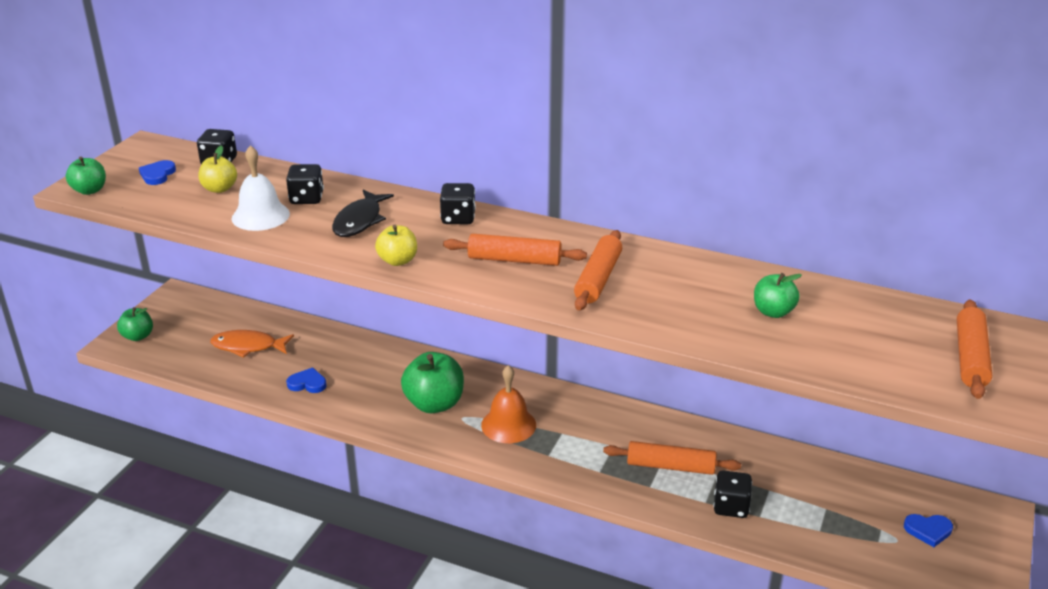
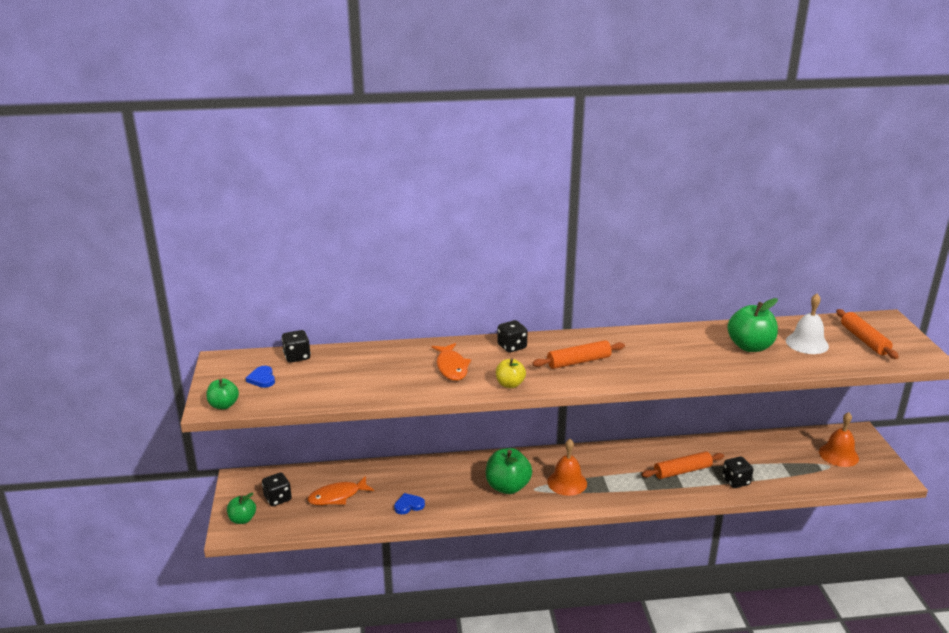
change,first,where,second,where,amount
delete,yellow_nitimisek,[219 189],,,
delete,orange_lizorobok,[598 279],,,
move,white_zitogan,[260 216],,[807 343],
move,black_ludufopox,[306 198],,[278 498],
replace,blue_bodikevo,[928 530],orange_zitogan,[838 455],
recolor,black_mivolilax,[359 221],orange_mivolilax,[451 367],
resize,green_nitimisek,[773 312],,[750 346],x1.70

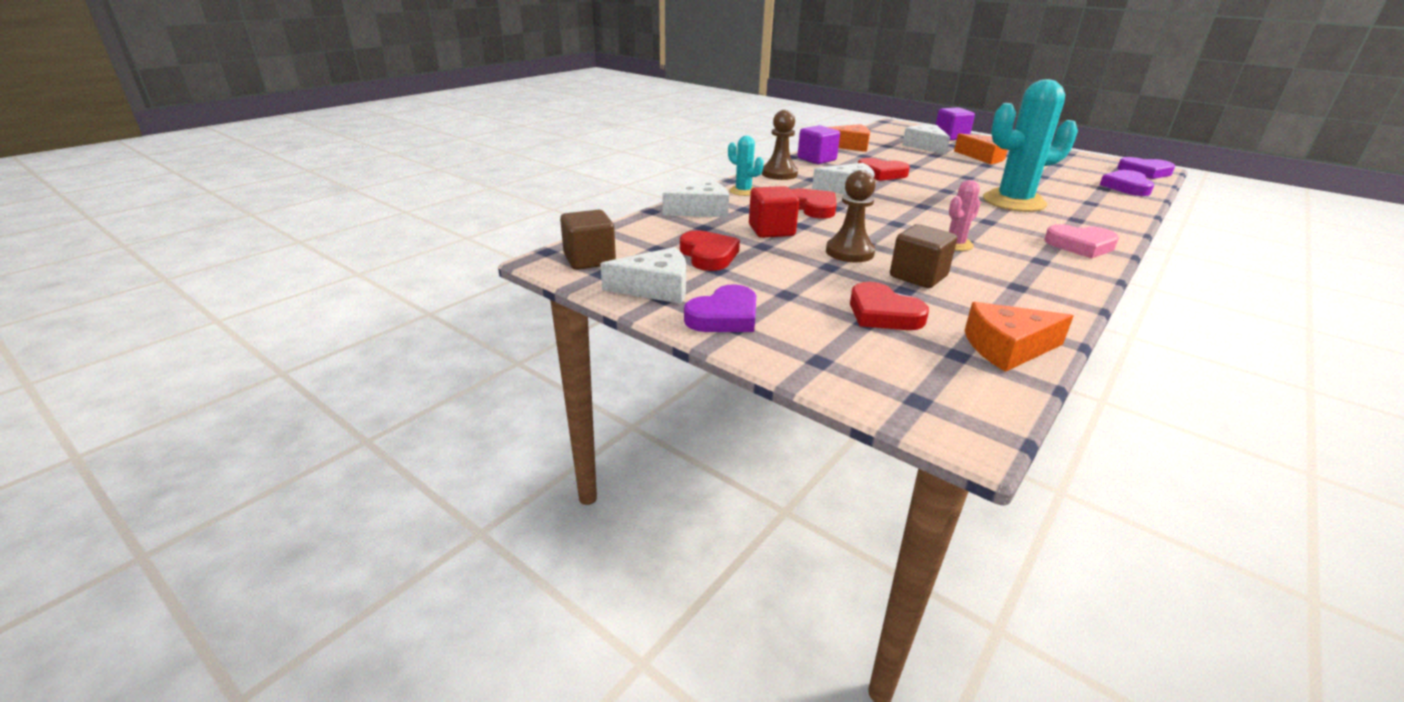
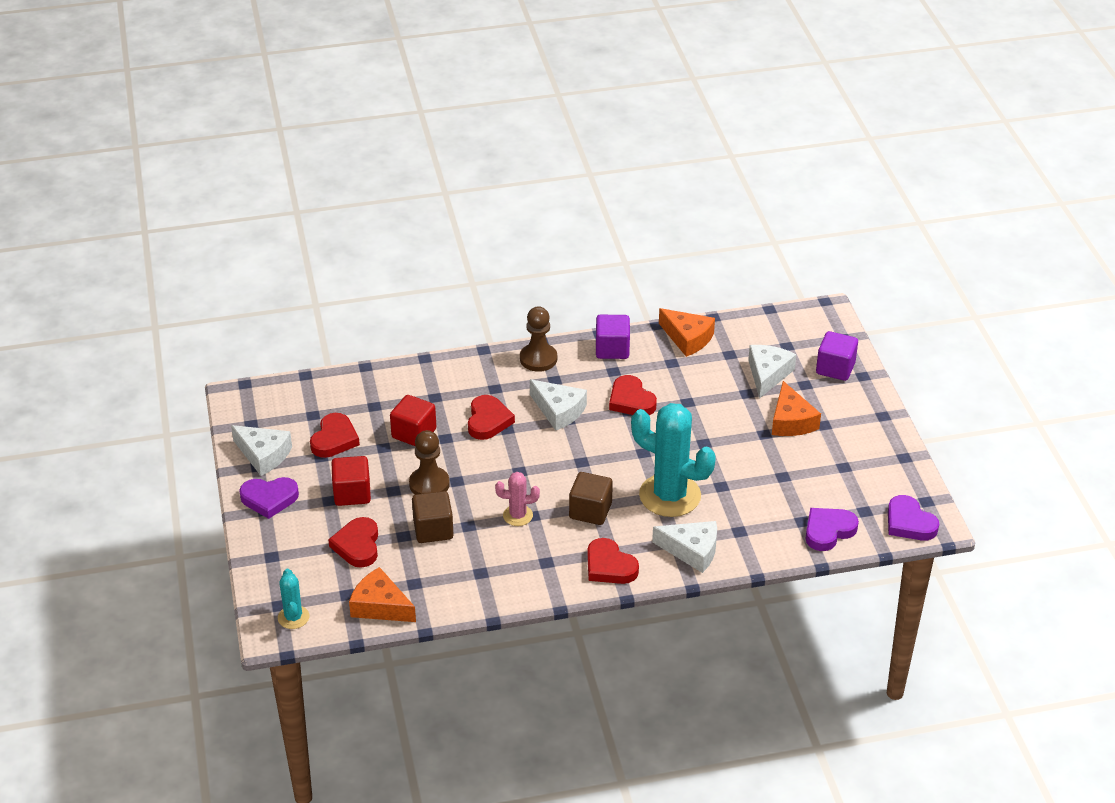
change,first,where,second,where,amount
insert,,,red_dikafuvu,[352 493],
move,brown_dikafuvu,[589 260],,[590 511],
move,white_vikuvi,[701 210],,[692 551],
move,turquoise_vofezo,[743 191],,[293 617],
recolor,pink_bodikevo,[1080 245],red_bodikevo,[609 566],

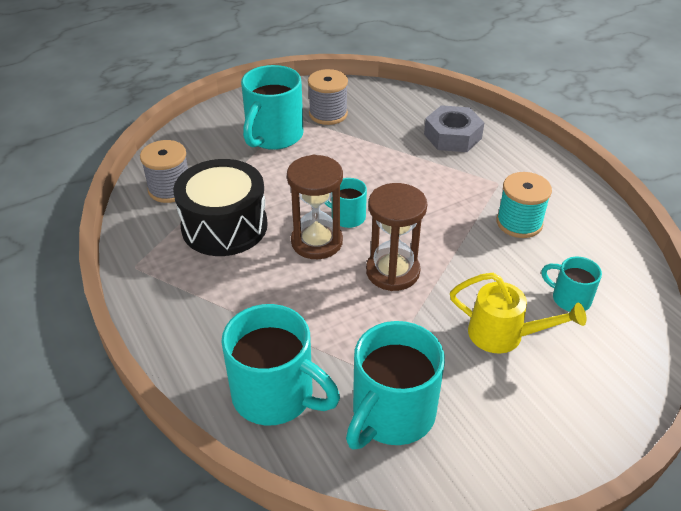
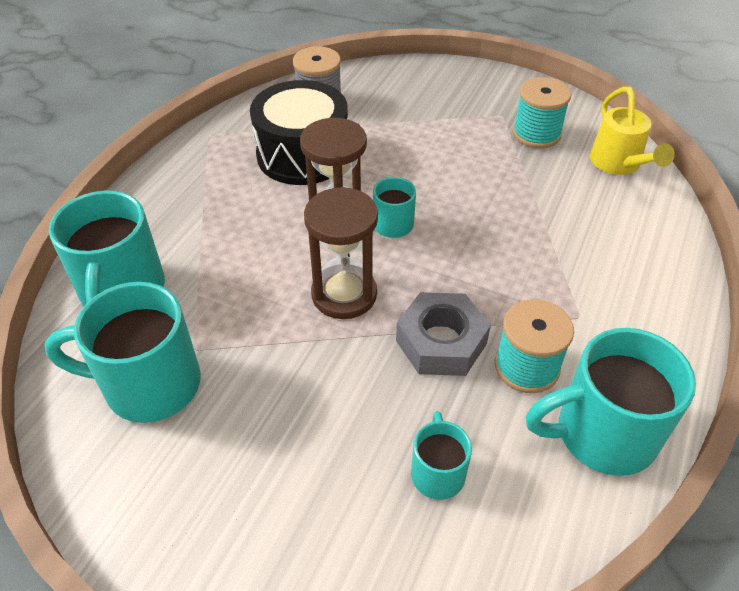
change,first,where,second,where,amount
move,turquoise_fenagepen,[273 136],,[602 434],
move,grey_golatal,[452 136],,[441 342],
move,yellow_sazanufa,[504 335],,[618 164],
recolor,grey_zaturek,[328 114],turquoise_zaturek,[536 134],

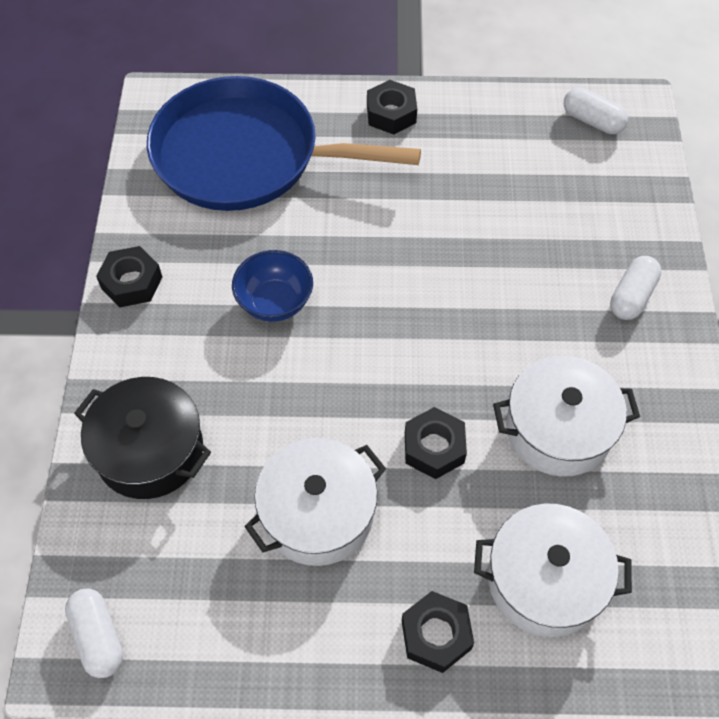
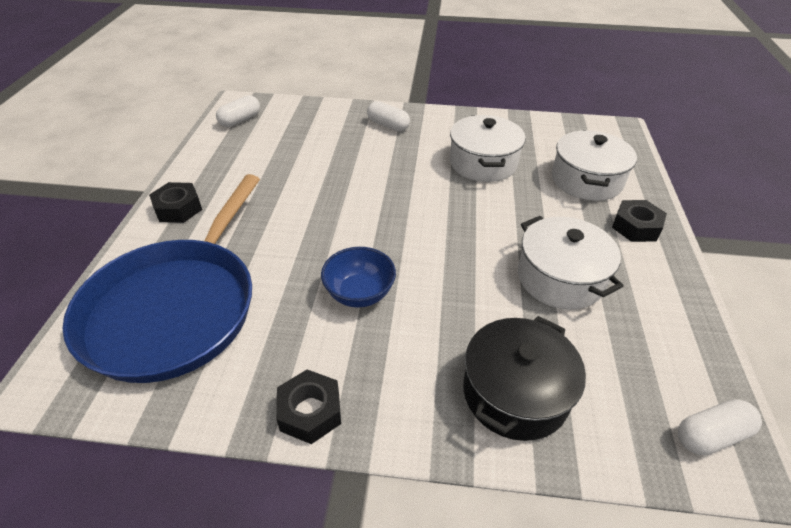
change,first,where,second,where,amount
delete,black_golatal,[434 447],,,

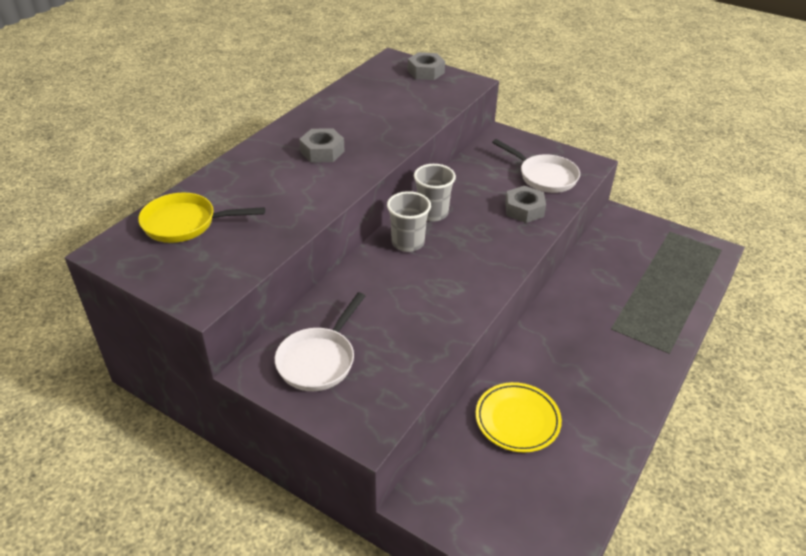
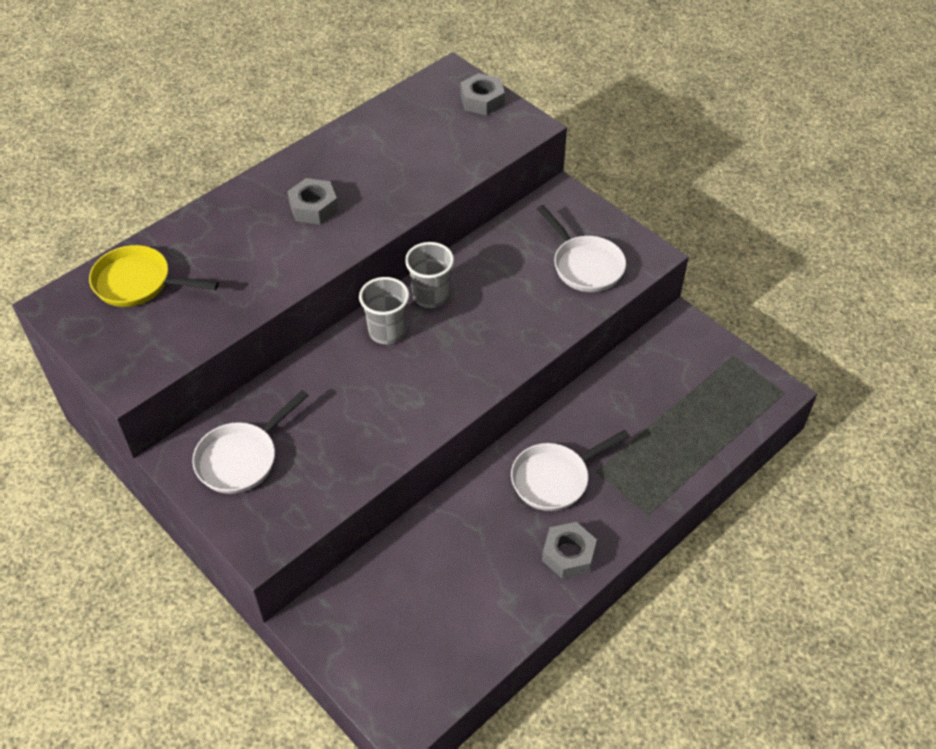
change,first,where,second,where,amount
delete,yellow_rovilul,[517 420],,,
insert,,,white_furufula,[554 479],
move,grey_golatal,[524 210],,[568 554],

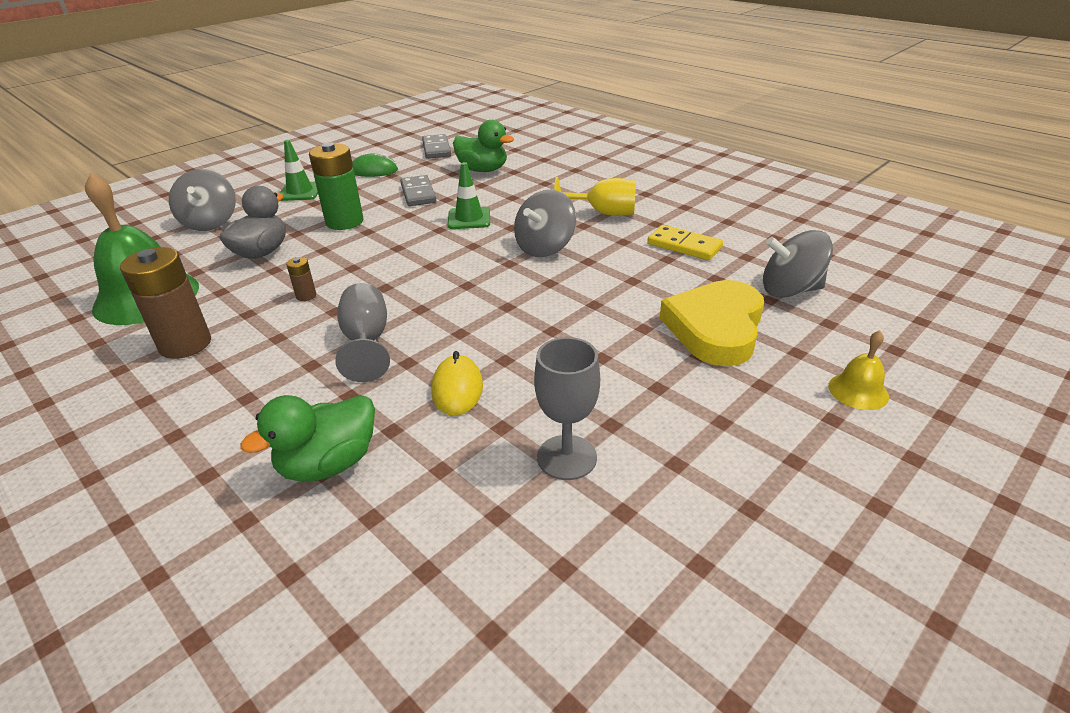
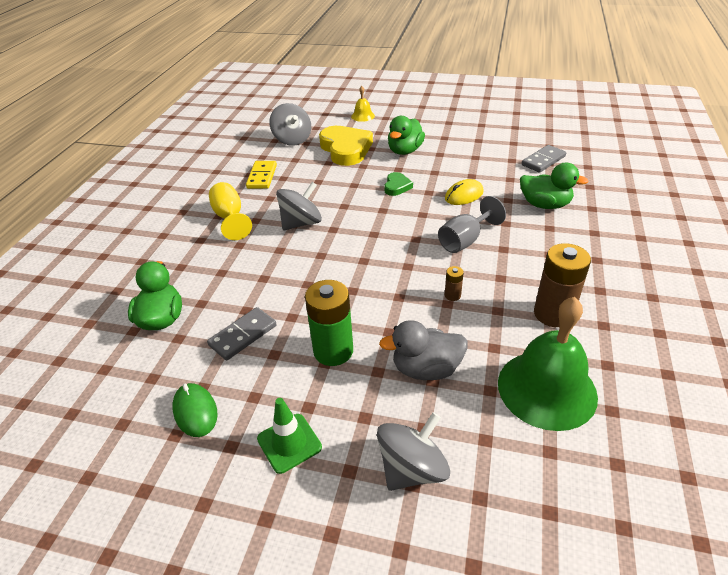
change,first,where,second,where,amount
delete,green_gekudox,[469 218],,,
delete,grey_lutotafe,[567 457],,,
insert,,,green_bodikevo,[397 186],
insert,,,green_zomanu,[405 151],
move,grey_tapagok,[436 149],,[543 160],
rotate,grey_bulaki,[545 248],,[301 223],45 degrees counterclockwise
rotate,yellow_bodikevo,[715 328],,[346 149],105 degrees counterclockwise

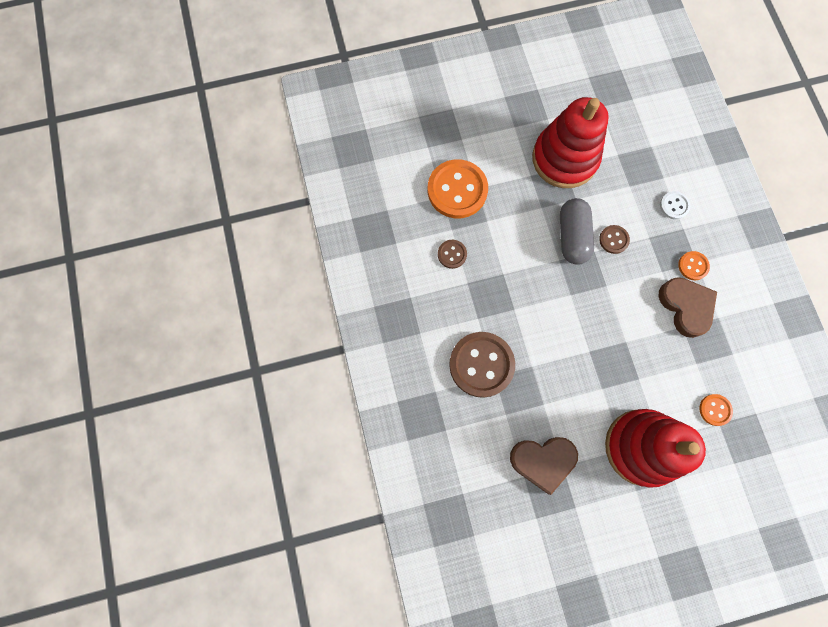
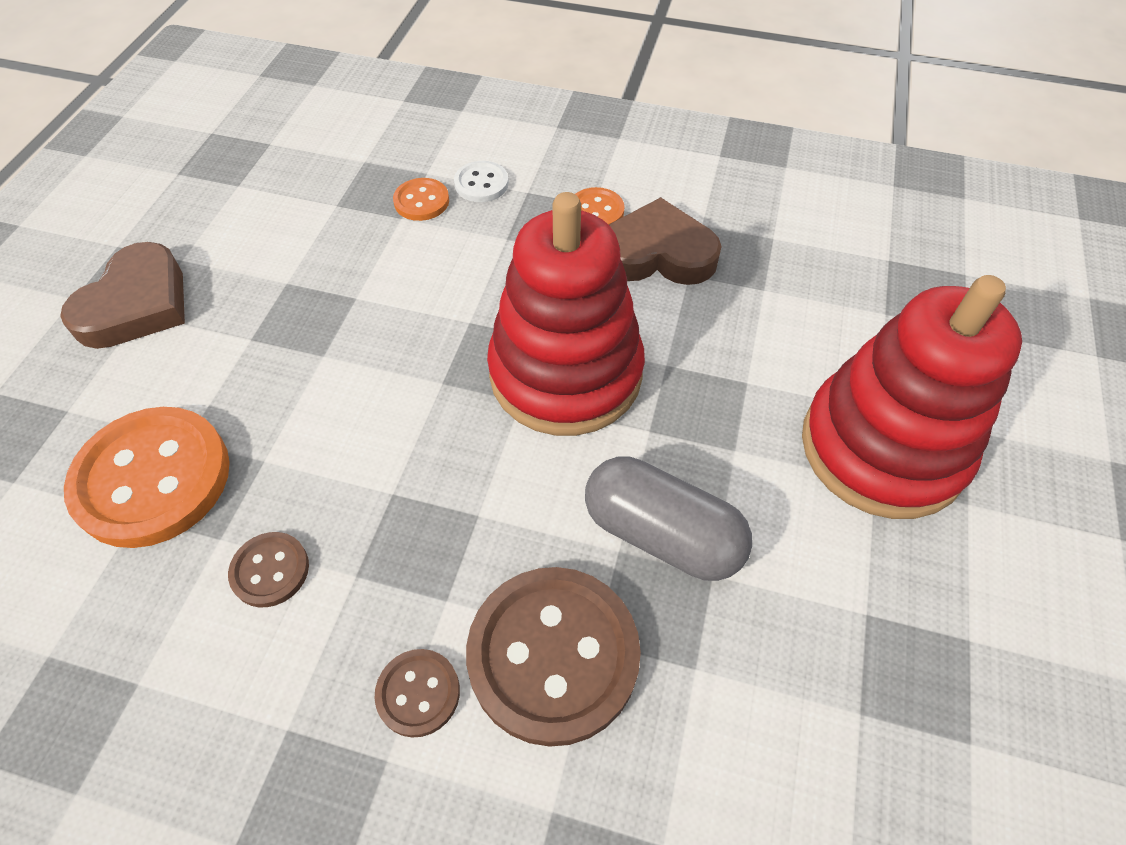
change,first,where,second,where,amount
move,brown_bodikevo,[543 461],,[136 304],
move,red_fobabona,[564 158],,[565 373],
move,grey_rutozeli,[572 236],,[662 534],
move,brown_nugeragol,[613 240],,[418 693],
move,orange_nugeragol,[715 410],,[421 201],

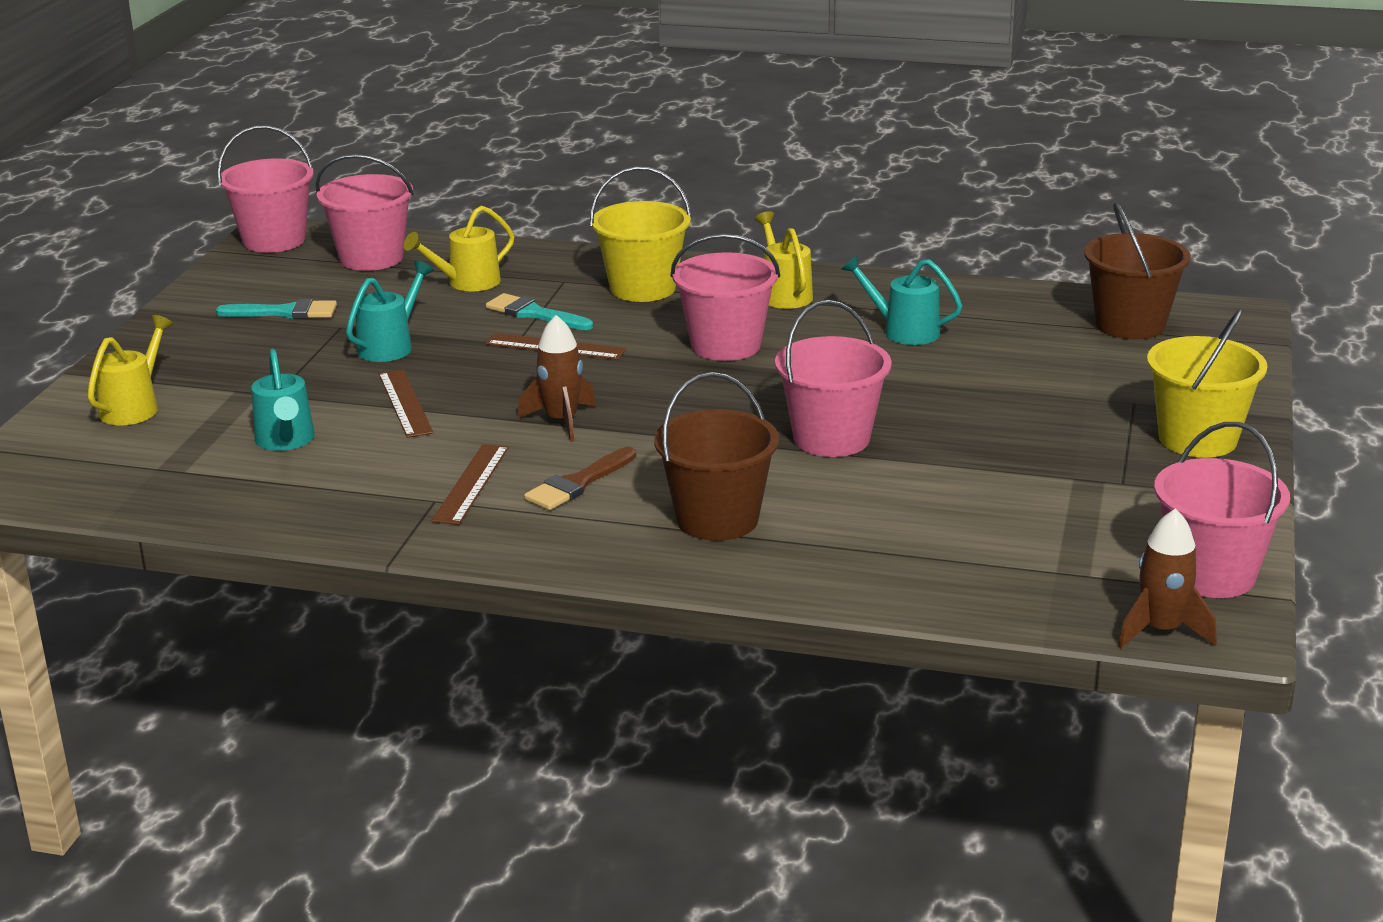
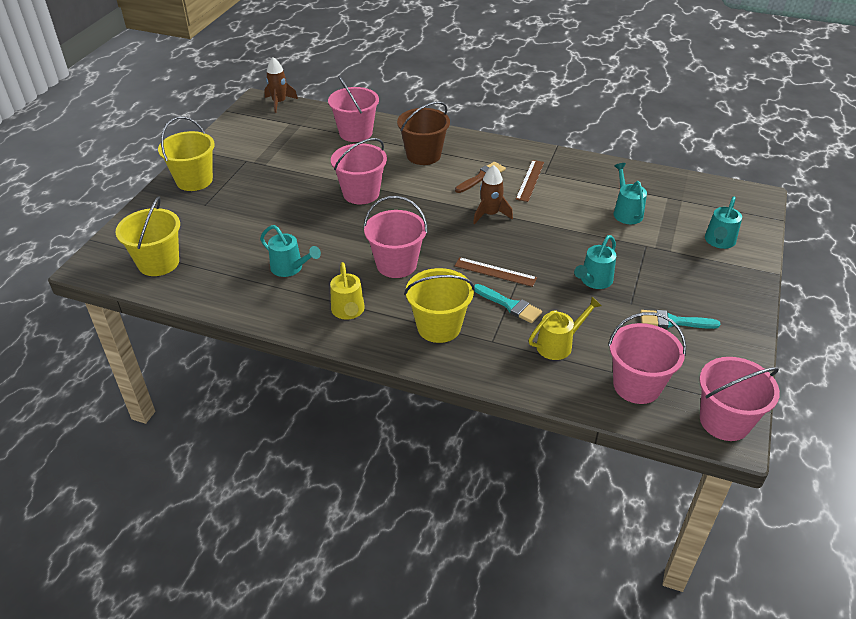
change,first,where,second,where,amount
delete,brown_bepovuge,[405 403],,,
move,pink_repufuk,[1211 575],,[355 133],
recolor,yellow_sazanufa,[134 407],turquoise_sazanufa,[719 242],
recolor,brown_repufuk,[1130 324],yellow_repufuk,[158 263],

